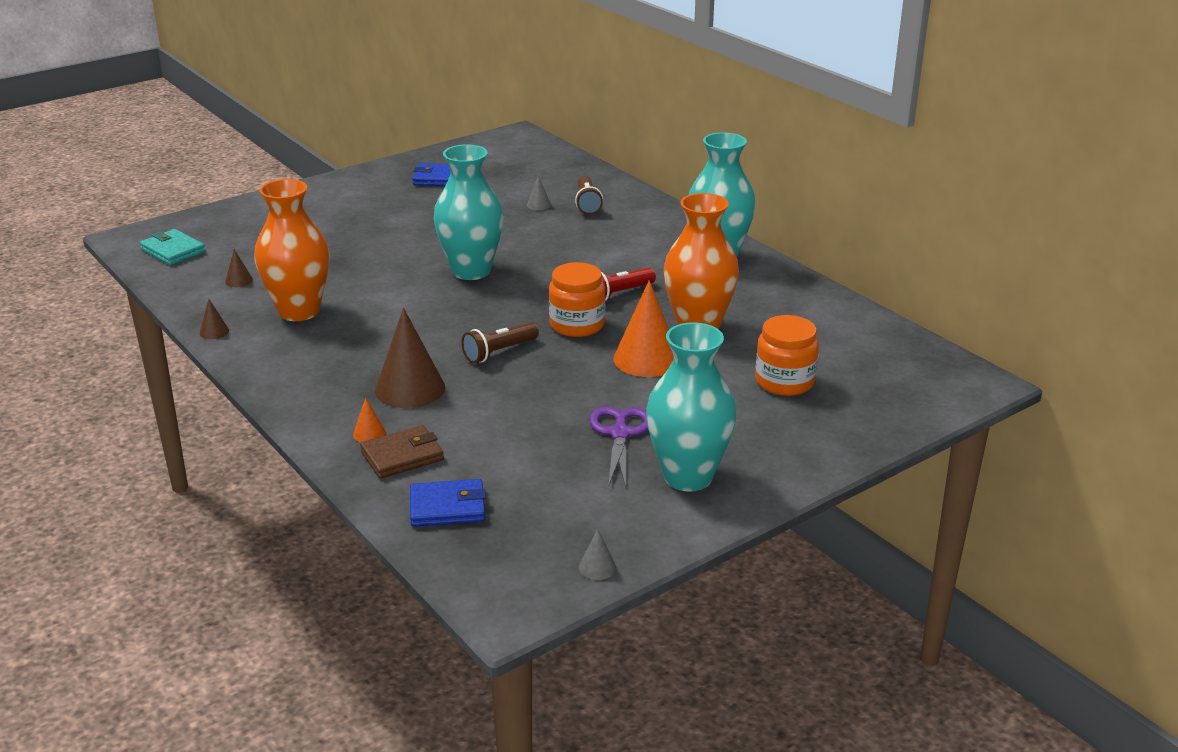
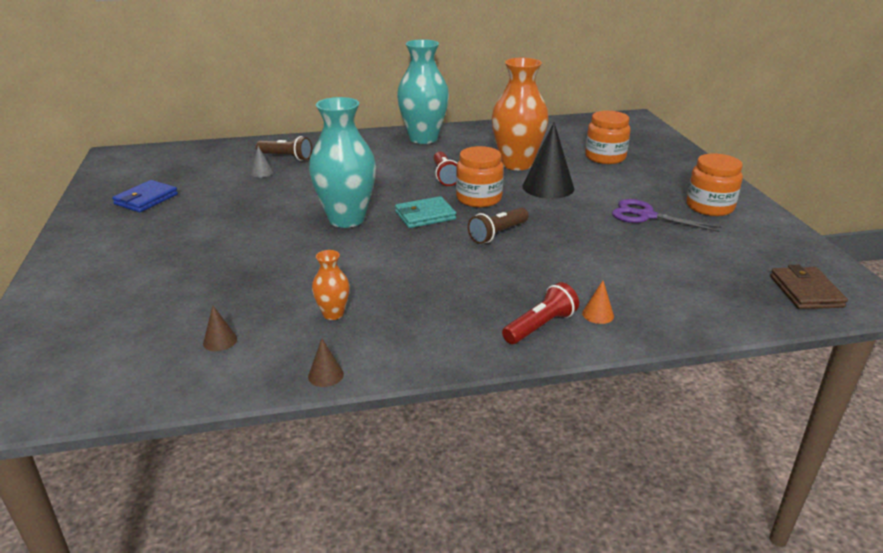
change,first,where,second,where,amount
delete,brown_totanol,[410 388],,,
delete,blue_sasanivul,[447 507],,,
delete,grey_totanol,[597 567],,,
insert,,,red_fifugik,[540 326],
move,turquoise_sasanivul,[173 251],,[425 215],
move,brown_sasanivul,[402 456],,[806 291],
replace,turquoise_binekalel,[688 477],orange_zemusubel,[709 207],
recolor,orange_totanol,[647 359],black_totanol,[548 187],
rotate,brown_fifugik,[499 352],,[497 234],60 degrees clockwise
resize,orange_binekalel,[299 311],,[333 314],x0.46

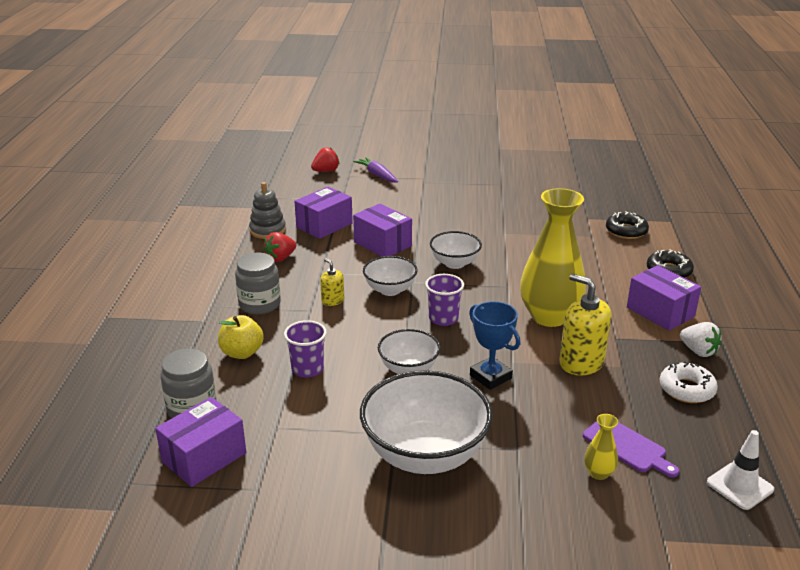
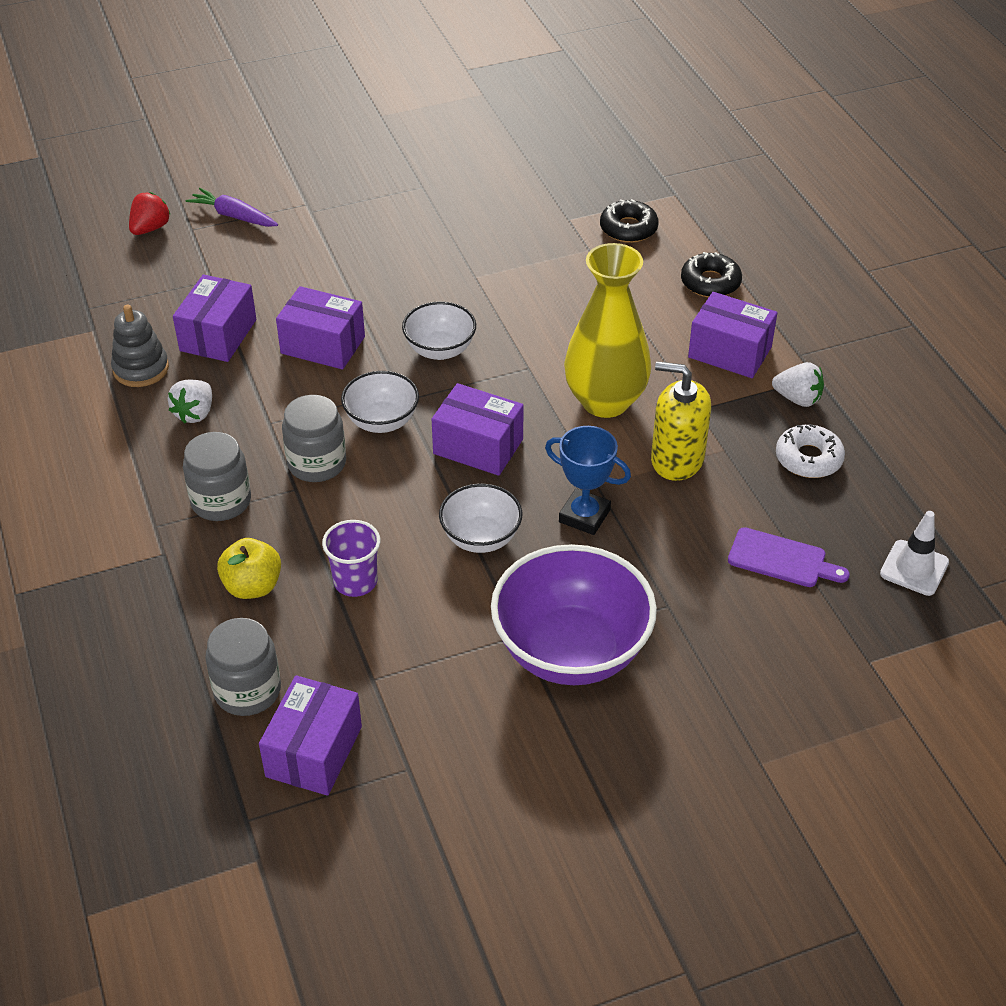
change,first,where,second,where,amount
delete,yellow_binekalel,[598 473],,,
replace,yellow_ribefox,[332 300],grey_zemusubel,[317 463],
replace,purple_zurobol,[443 318],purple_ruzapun,[478 446],
recolor,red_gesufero,[280 258],white_gesufero,[195 413],
recolor,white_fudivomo,[425 455],purple_fudivomo,[571 651],

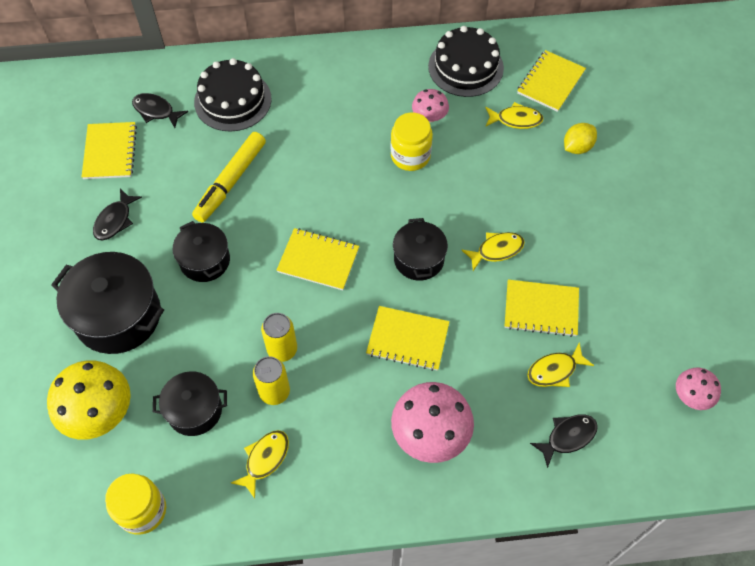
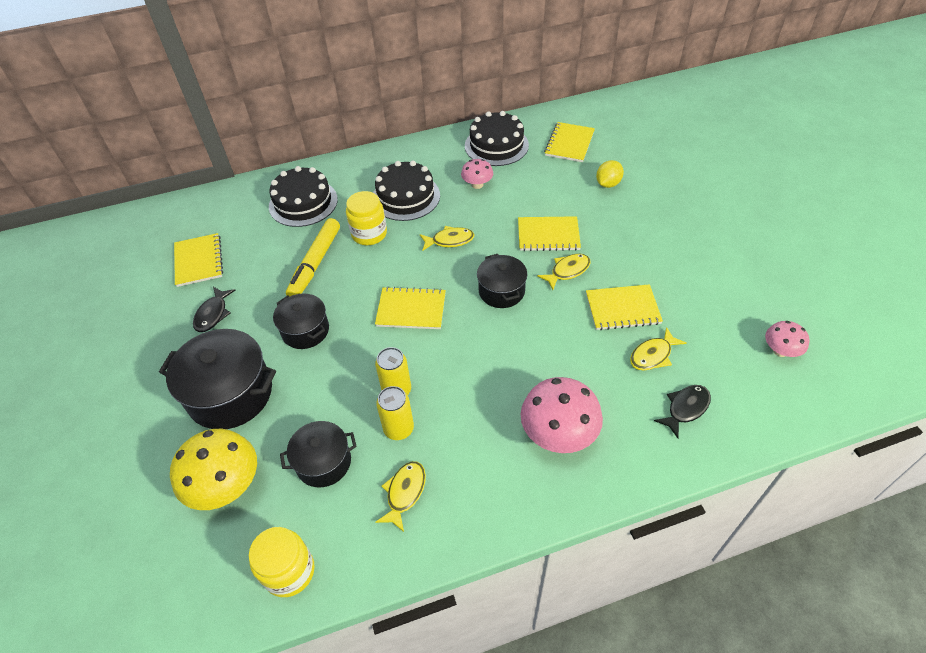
change,first,where,second,where,amount
delete,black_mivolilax,[156 111],,,
insert,,,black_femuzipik,[406 197],
move,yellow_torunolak,[407 339],,[548 235],
move,yellow_zemusubel,[410 156],,[369 234],
move,yellow_mivolilax,[516 120],,[450 240],

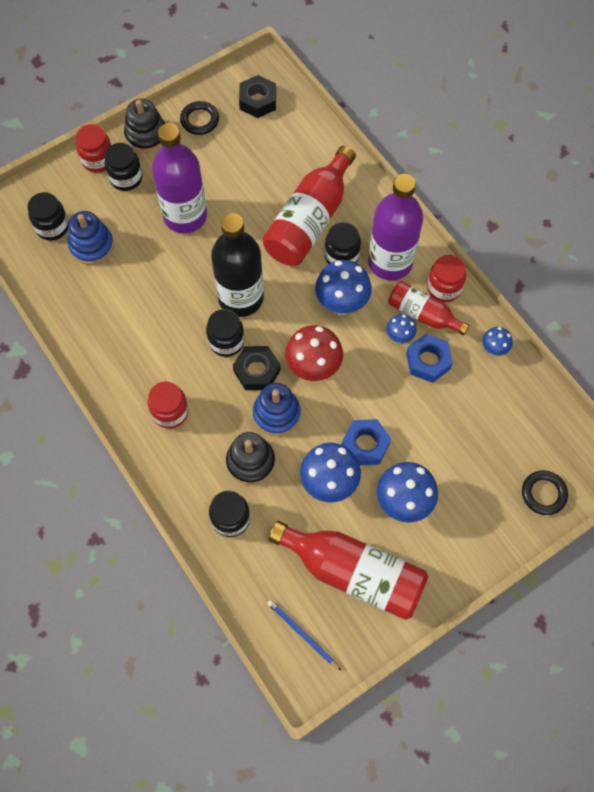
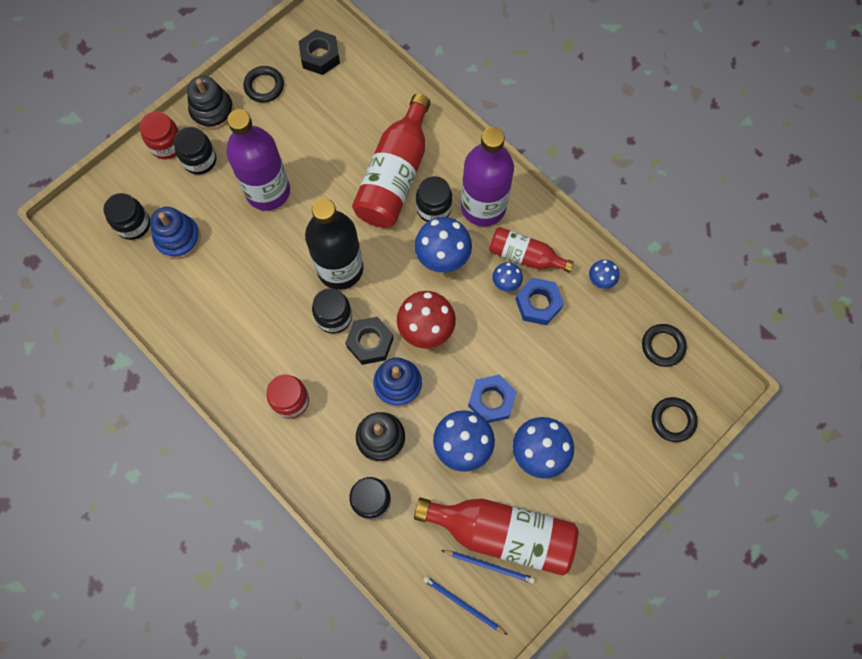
change,first,where,second,where,amount
delete,red_zemusubel,[443 288],,,
insert,,,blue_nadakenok,[489 566],
insert,,,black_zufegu,[663 346],

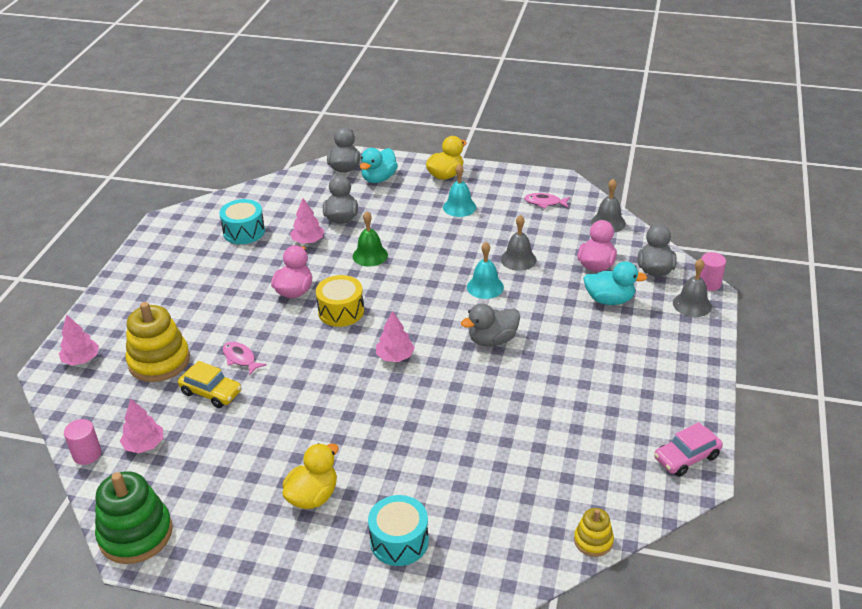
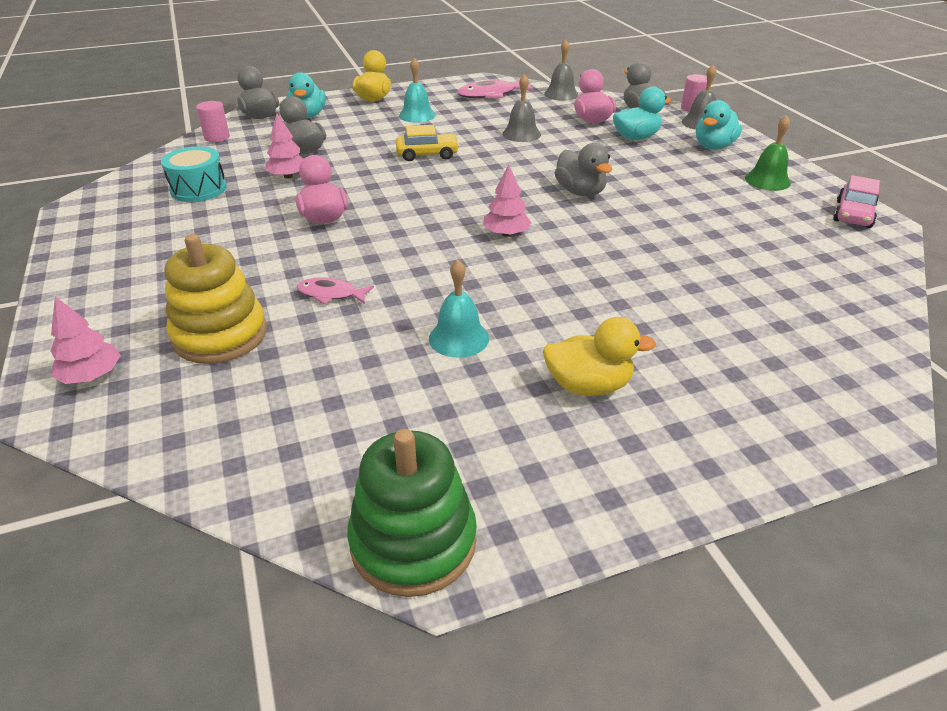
change,first,where,second,where,amount
delete,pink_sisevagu,[144 445],,,
delete,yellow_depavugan,[341 311],,,
delete,turquoise_depavugan,[399 541],,,
delete,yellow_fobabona,[593 541],,,
insert,,,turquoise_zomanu,[713 147],
move,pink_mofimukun,[87 454],,[217 137],
move,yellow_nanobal,[211 392],,[427 154],
move,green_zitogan,[370 255],,[767 180],
move,turquoise_zitogan,[485 287],,[459 338],
rotate,yellow_zomanu,[313 496],,[588 385],90 degrees clockwise
rotate,grey_zomanu,[492 340],,[580 192],60 degrees counterclockwise
resize,pink_mivolilax,[545 203],,[490 95],x1.63

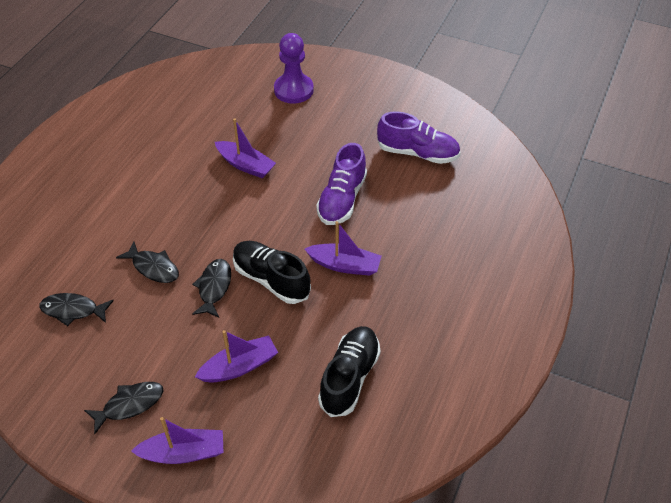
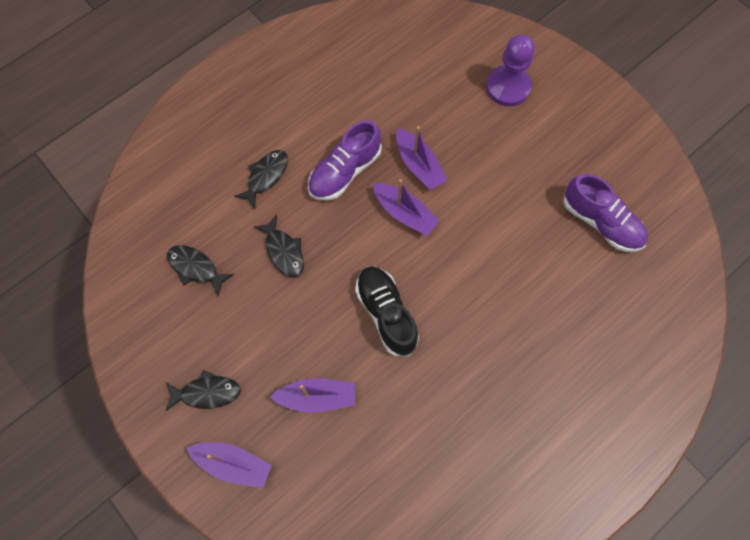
change,first,where,second,where,amount
delete,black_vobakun,[349 377],,,
move,black_mivolilax,[214 287],,[266 176],
move,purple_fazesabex,[344 265],,[405 213],
move,purple_vobakun,[342 199],,[345 171],

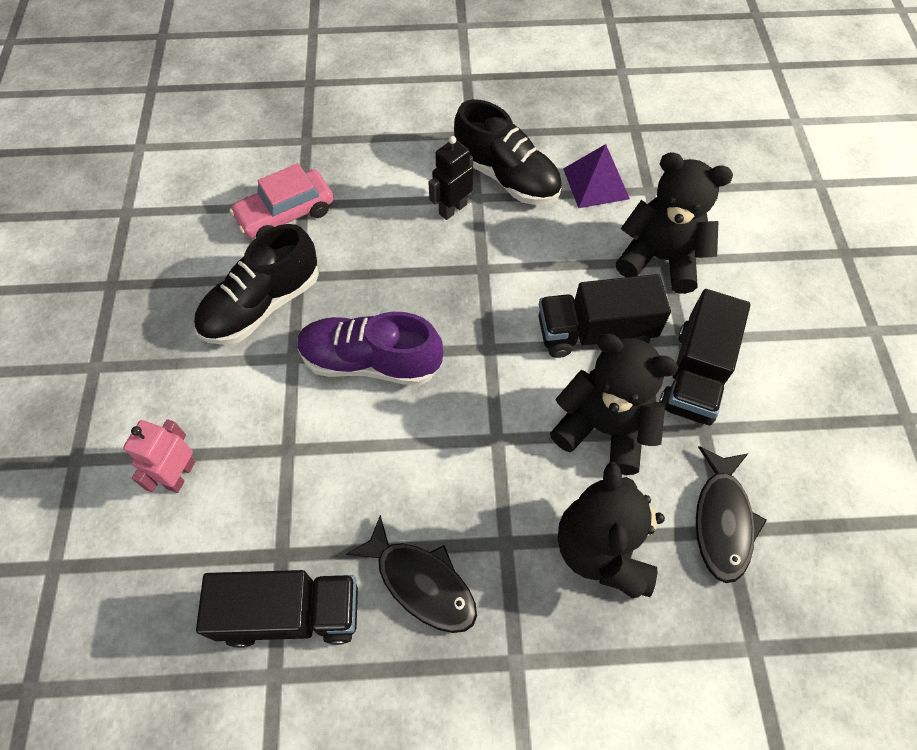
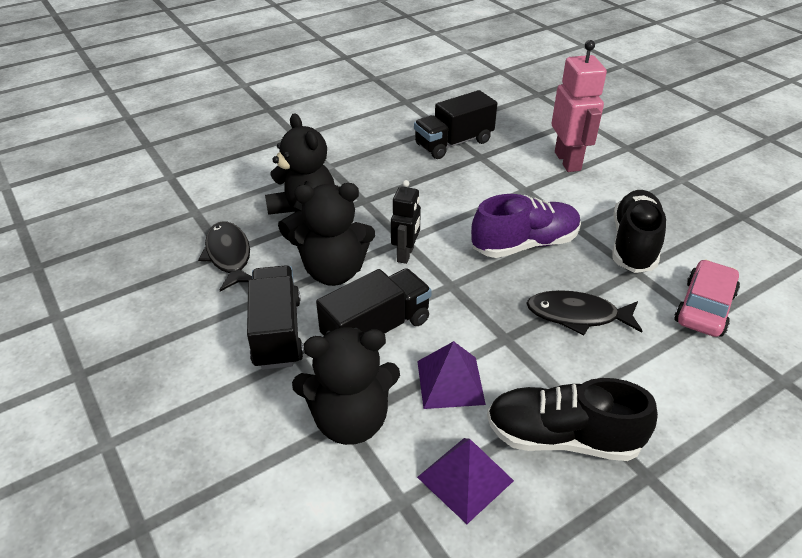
change,first,where,second,where,amount
insert,,,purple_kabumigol,[450 382],
move,black_mivolilax,[421 582],,[577 315],
move,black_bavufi,[452 209],,[406 254],
resize,pink_bavufi,[180 475],,[568 161],x1.66

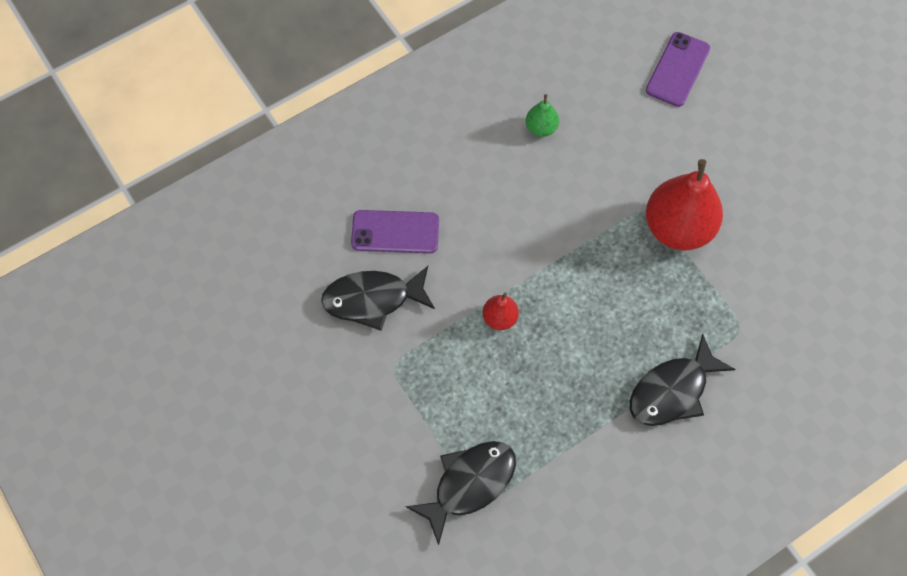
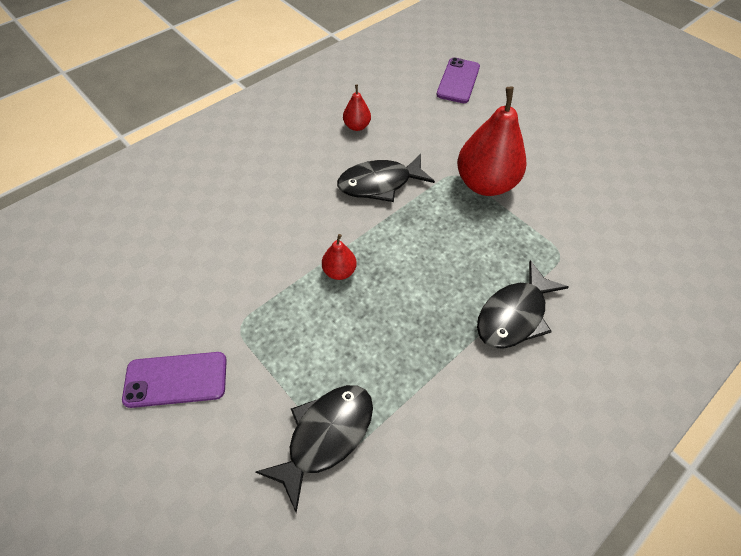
change,first,where,second,where,amount
move,black_mivolilax,[373 299],,[379 183],
move,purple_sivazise,[395 232],,[176 379],
recolor,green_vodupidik,[541 128],red_vodupidik,[357 126],

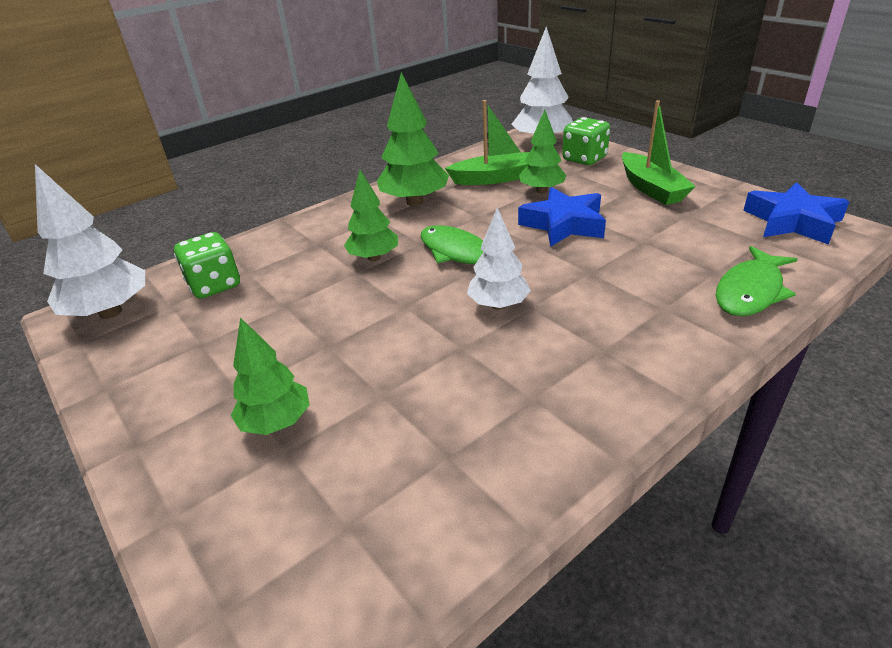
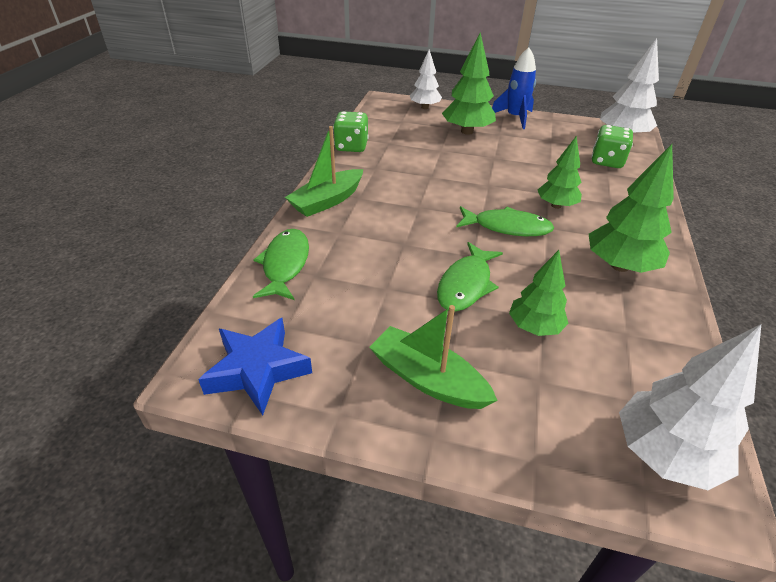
change,first,where,second,where,amount
insert,,,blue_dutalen,[515 118],
move,green_fazesabex,[496 178],,[327 201],
move,white_sisevagu,[498 305],,[425 107],
move,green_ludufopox,[584 159],,[351 146],
replace,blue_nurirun,[563 224],green_mivolilax,[466 284],
resize,green_sisevagu,[276 422],,[467 131],x1.53

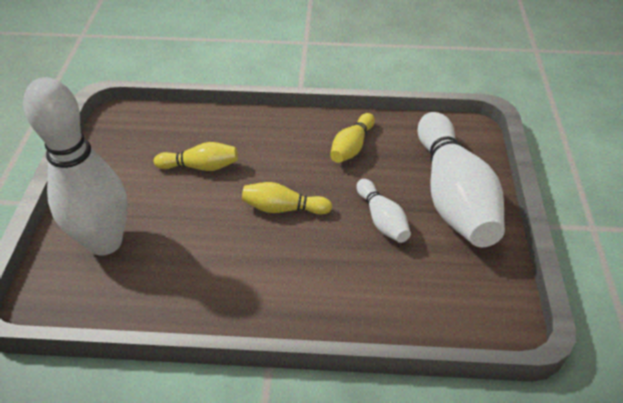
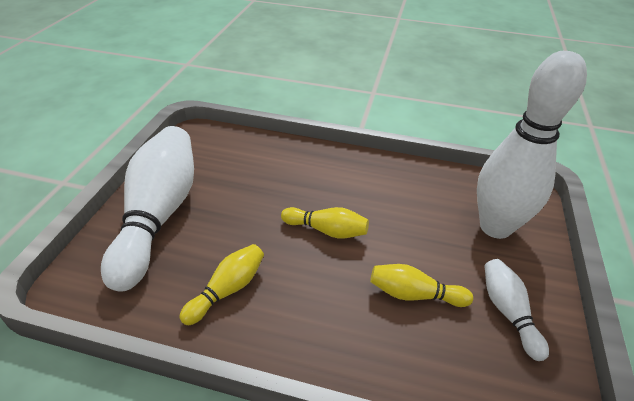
change,first,where,second,where,amount
move,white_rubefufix,[382 219],,[508 312],

